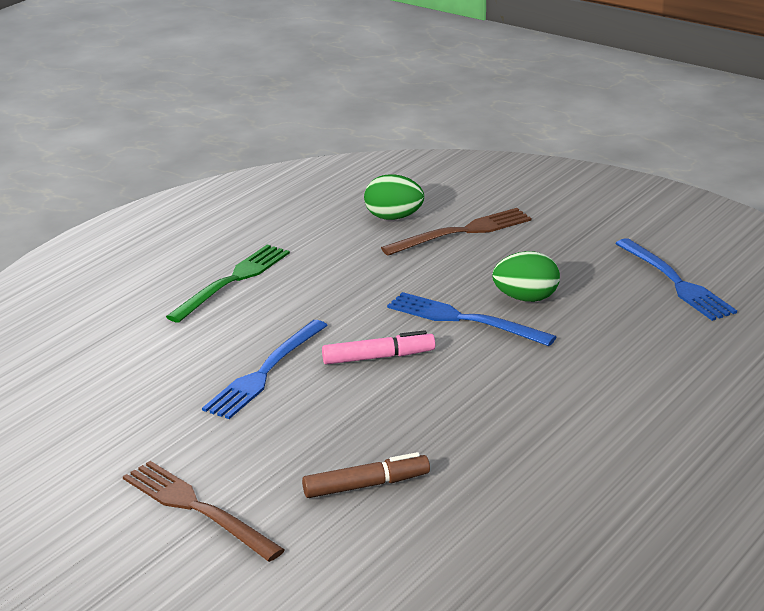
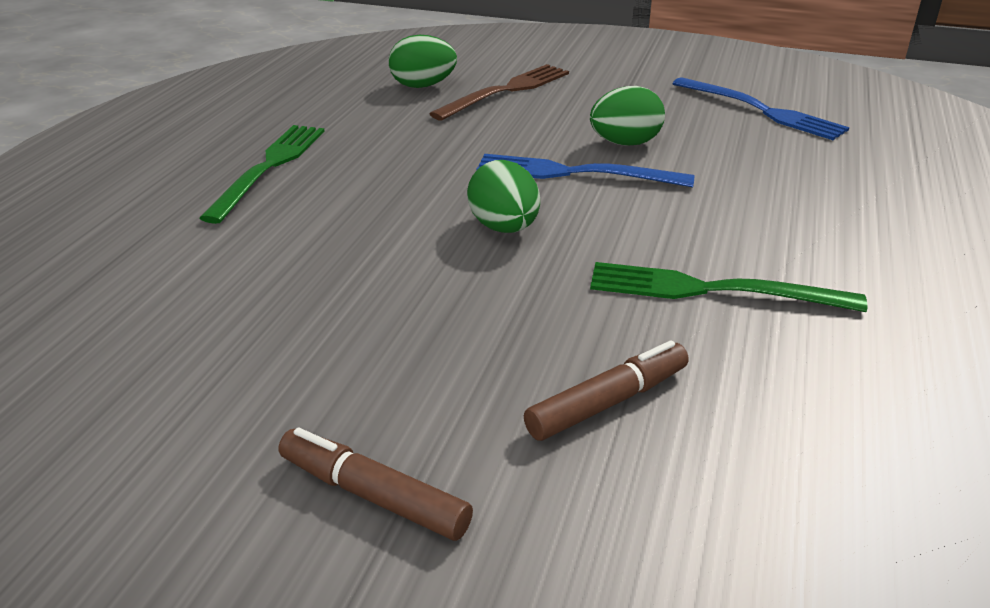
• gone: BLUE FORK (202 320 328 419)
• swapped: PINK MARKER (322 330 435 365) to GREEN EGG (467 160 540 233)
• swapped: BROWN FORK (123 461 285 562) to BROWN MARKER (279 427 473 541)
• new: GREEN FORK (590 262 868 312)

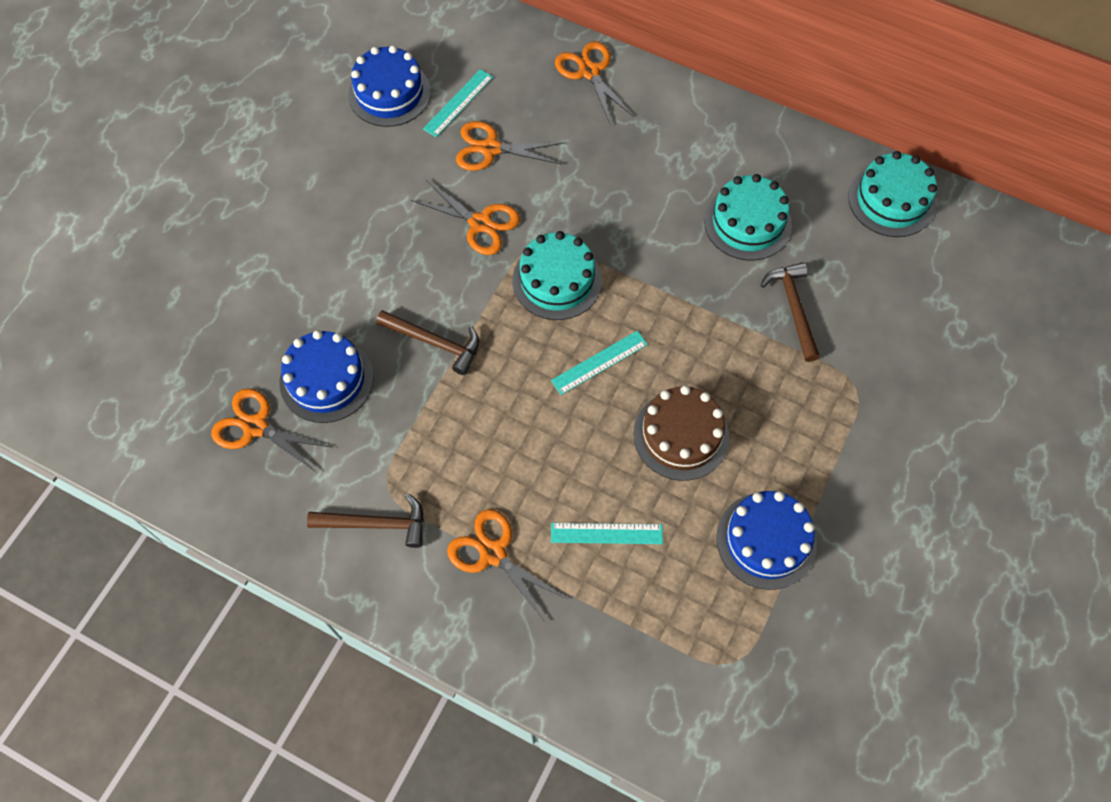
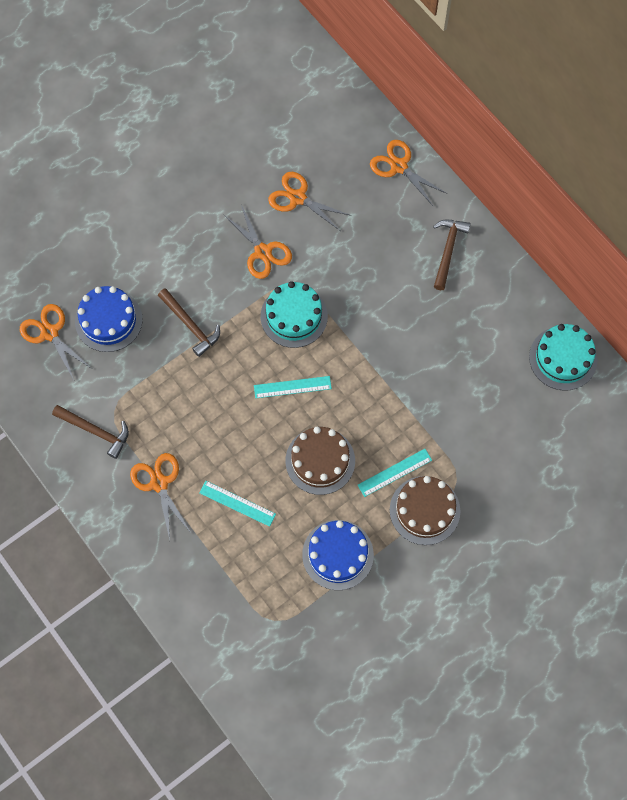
• rotated: ORANGE SCISSORS (555 41 634 126) = (370 140 447 207) 45 degrees counterclockwise
• gone: BLUE CAKE (348 45 431 127)
• shifted: TURQUOISE RULER (423 69 493 137) to (358 449 432 497)
• gone: TURQUOISE CAKE (704 174 792 260)
• shifted: BROWN HAMMER (761 262 820 362) to (433 220 471 290)
• new: BROWN CAKE (390 476 460 545)

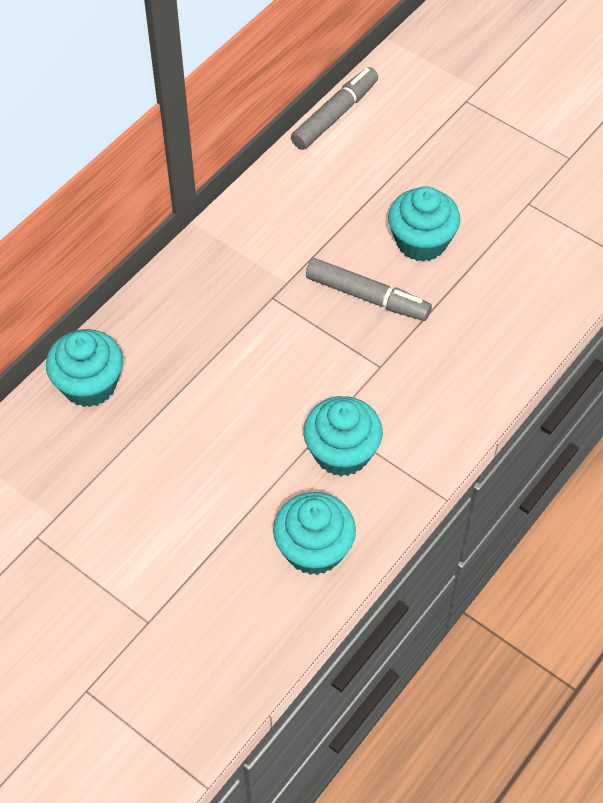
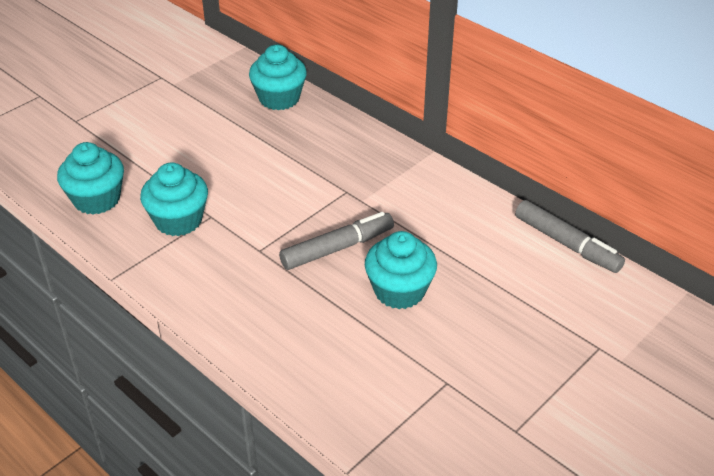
• rotated: GREY MARKER (306 258 432 321) = (279 212 394 270) 150 degrees counterclockwise

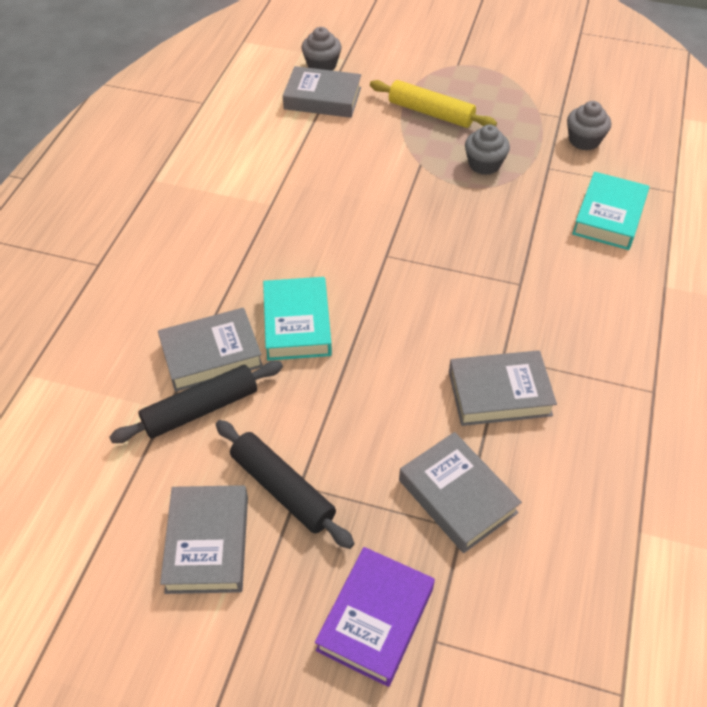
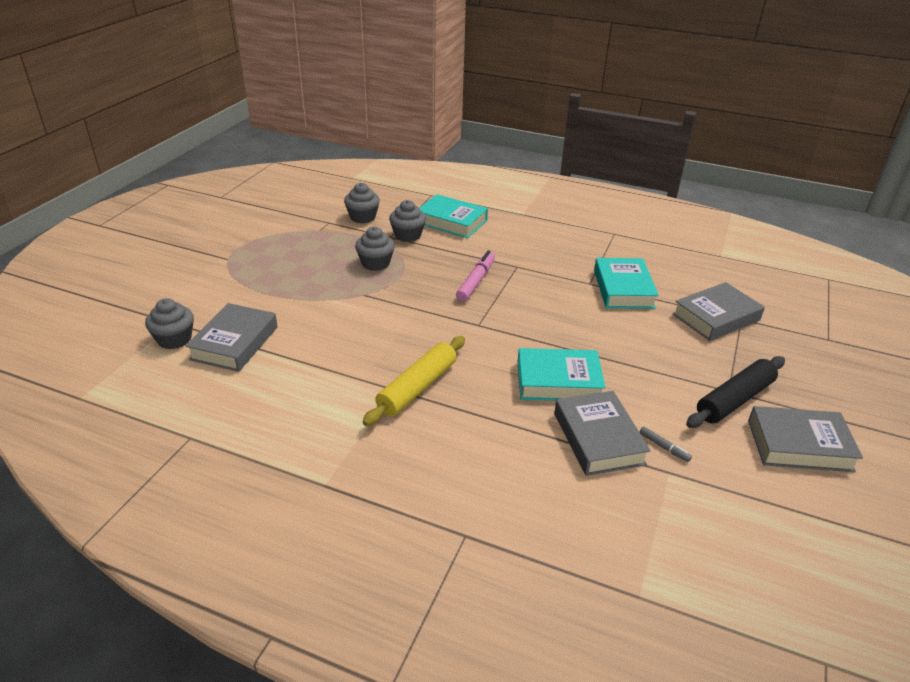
• shifted: YELLOW ROLLING PIN (370 80 497 128) to (363 336 465 426)
• repainted: GREY BOOK (449 350 557 426) to TURQUOISE BOOK (594 258 659 309)
• swapped: BLACK ROLLING PIN (109 361 283 443) to GREY MARKER (640 427 692 462)
• gone: PURPLE BOOK (315 547 435 687)
• new: GREY CUPCAKE (389 200 426 242)
• new: PINK MARKER (456 250 495 302)

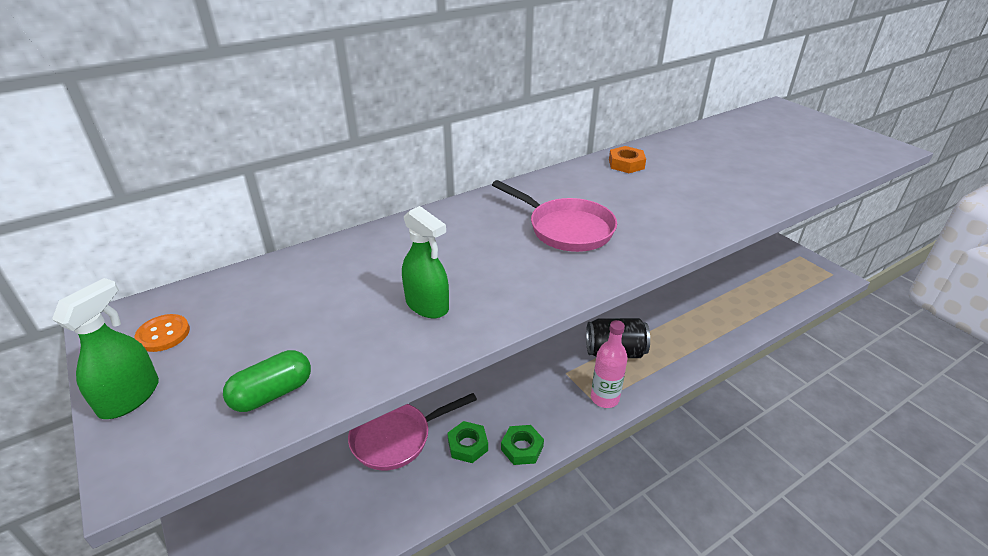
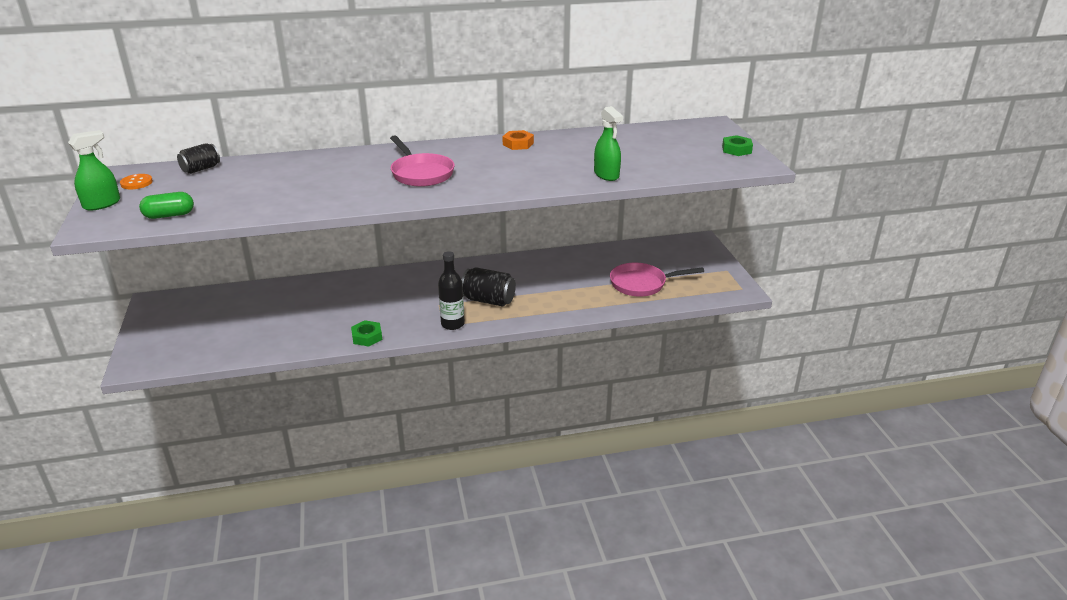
• shifted: GREEN SPRAY BOTTLE (402 206 449 318) to (594 106 623 181)
• repainted: PINK BOTTLE (591 320 628 408) to BLACK BOTTLE (438 251 465 330)
• shifted: PINK PAN (348 393 477 471) to (610 263 704 297)
• shifted: GREEN NUT (447 421 488 463) to (722 135 753 156)
• new: BLACK CAN (177 143 220 174)

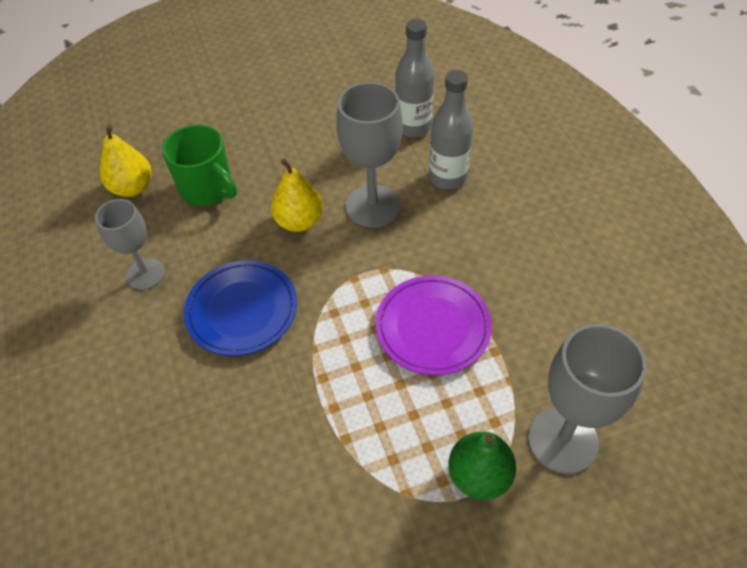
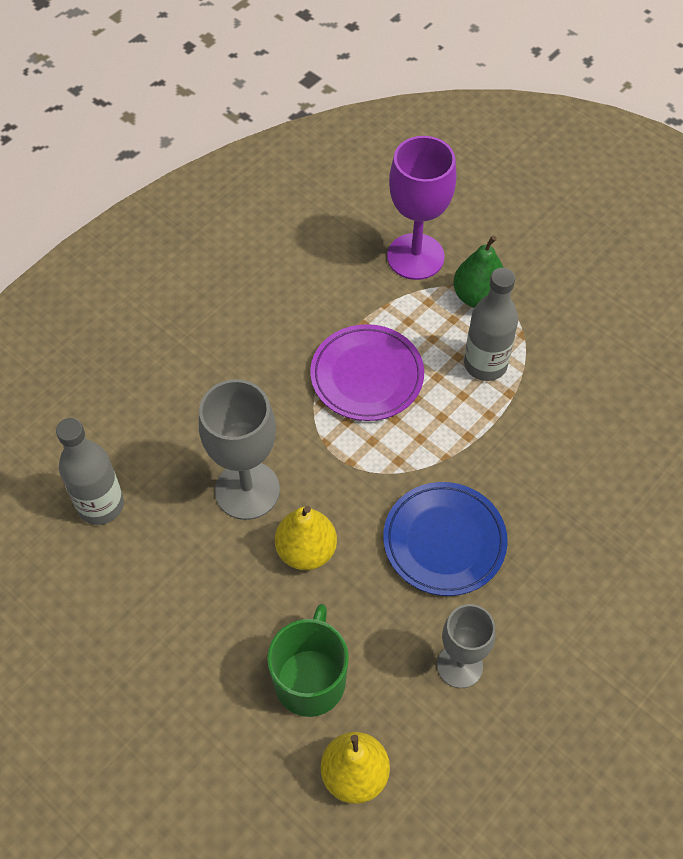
• shifted: GREY BOTTLE (429 70 473 189) to (464 268 518 381)
• repainted: GREY GOBLET (528 324 647 474) to PURPLE GOBLET (387 136 456 280)

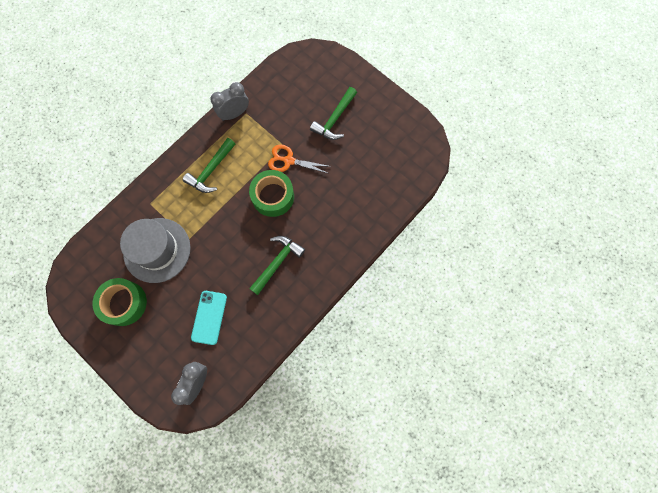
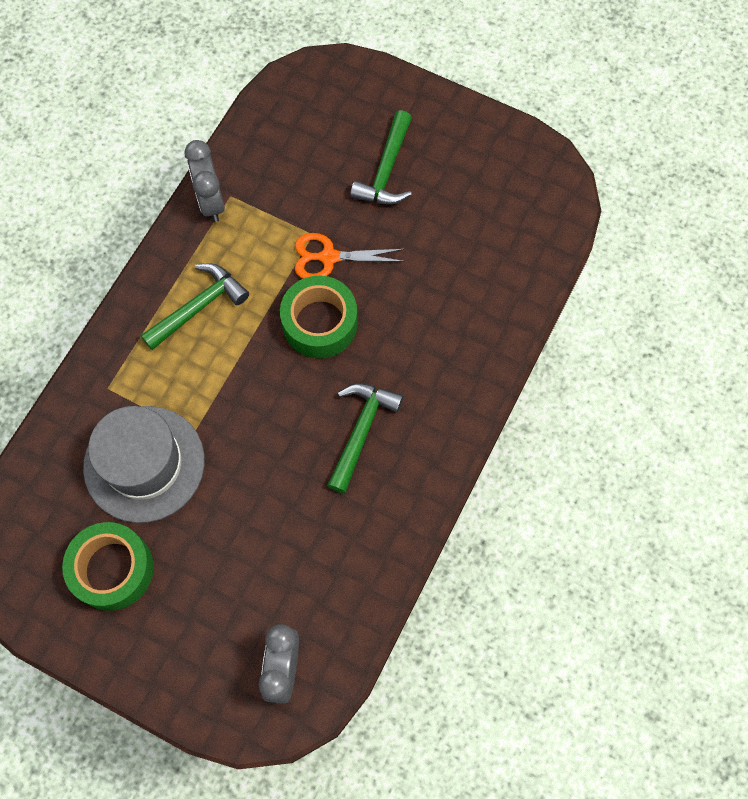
• rotated: GREY CLOCK (210 82 249 121) = (184 140 225 222) 60 degrees counterclockwise
• rotated: GREEN HAMMER (183 138 235 193) = (141 263 249 350) 150 degrees counterclockwise
• gone: TURQUOISE PHONE (191 291 227 345)

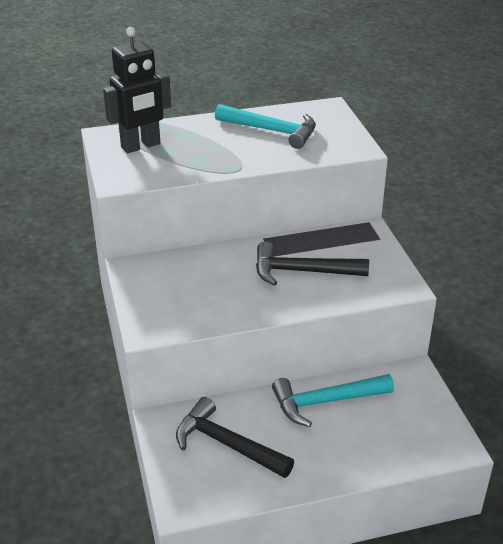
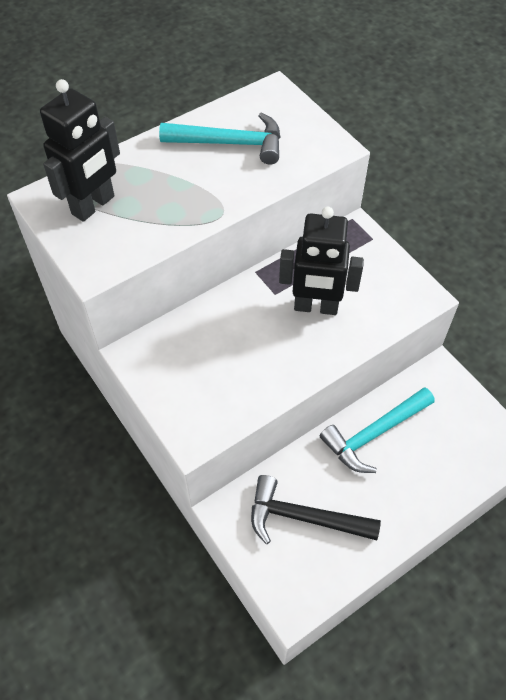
• swapped: BLACK HAMMER (256 242 369 286) to BLACK ROBOT (279 207 364 315)

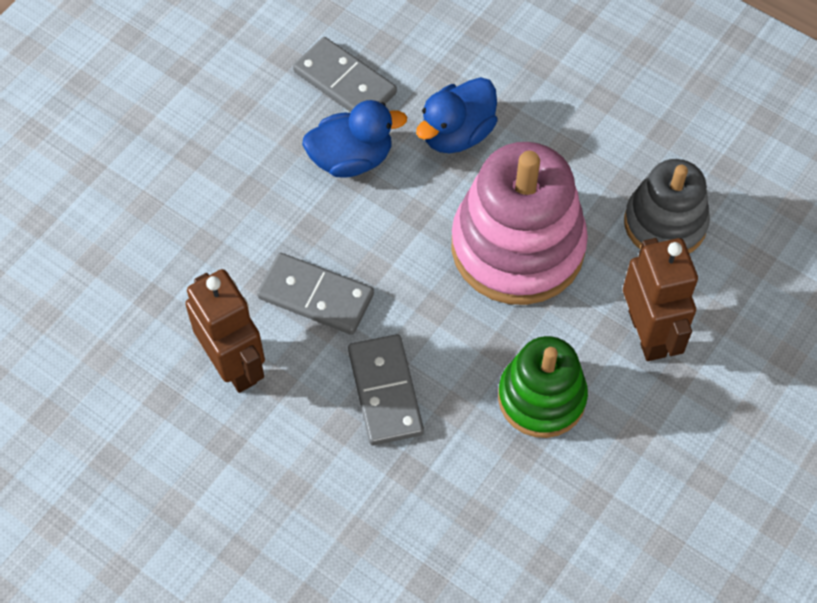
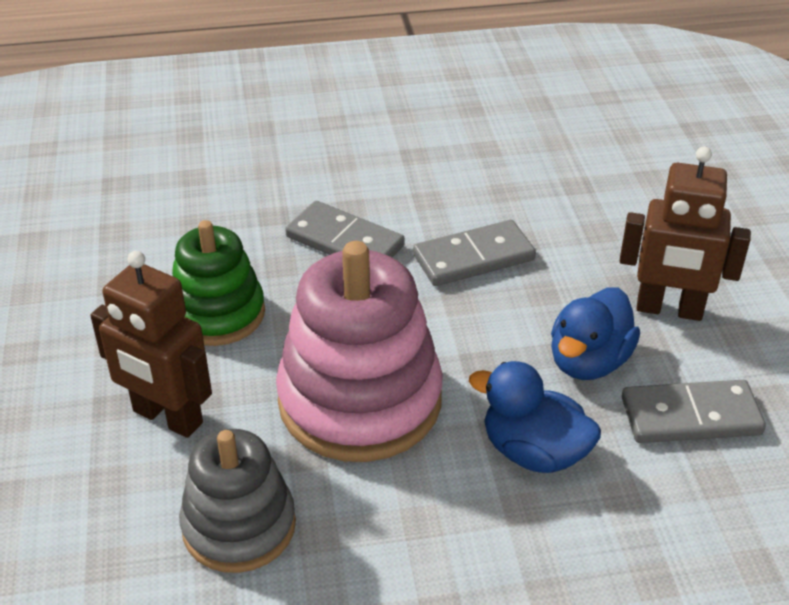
• rotated: BLUE DUCK (416 77 498 153) = (469 361 601 473) 60 degrees counterclockwise
• shifted: BROWN ROBOT (185 269 265 393) to (620 147 751 321)

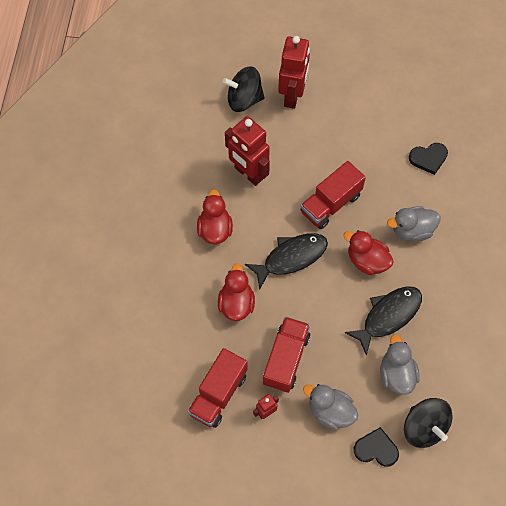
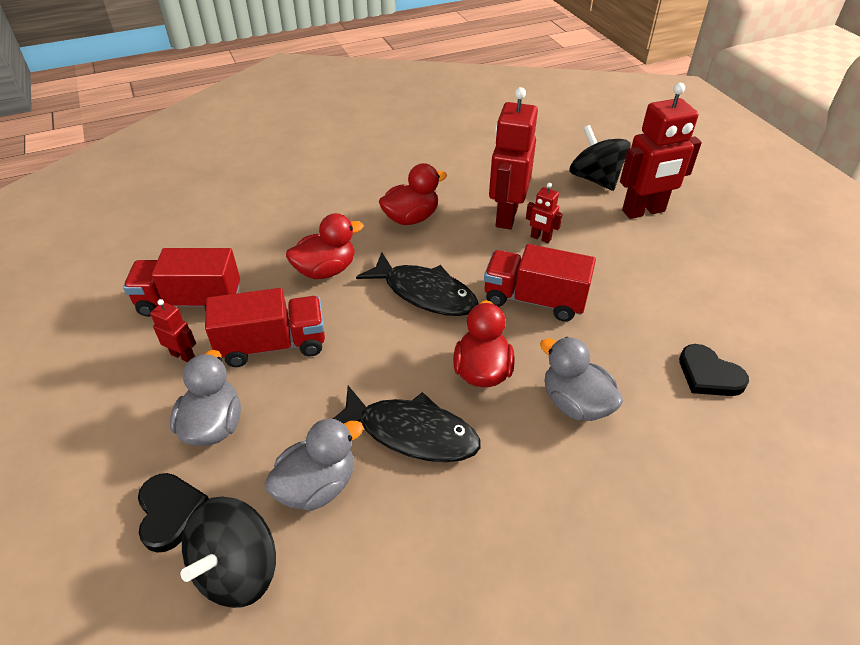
• new: RED ROBOT (526 183 563 243)

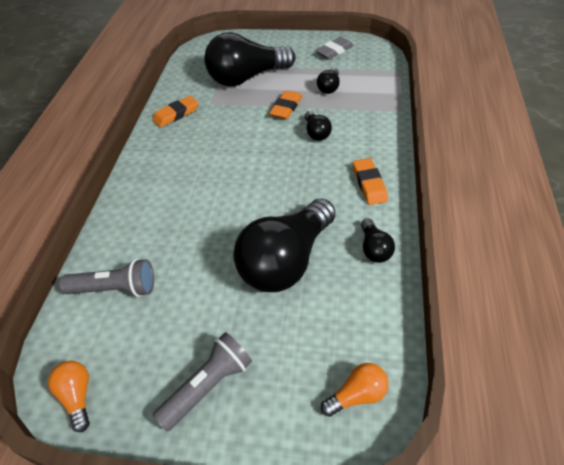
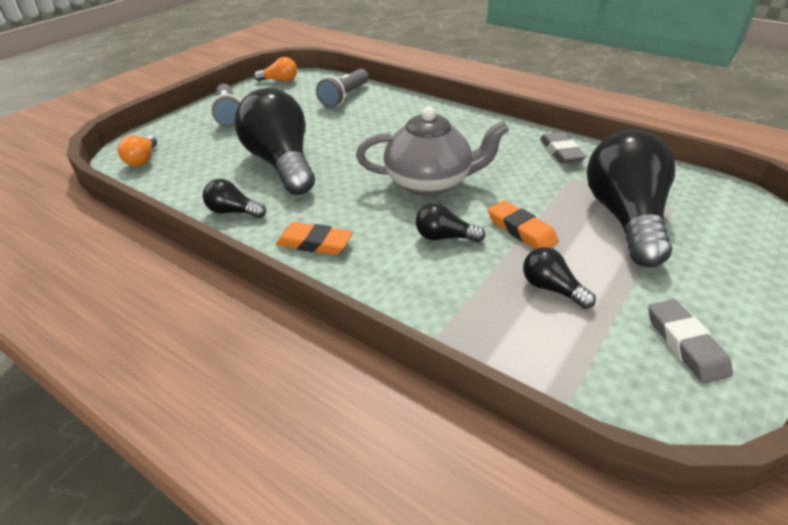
• repainted: ORANGE ERASER (152 96 199 128) to GREY ERASER (540 132 586 164)
• new: GREY TEAPOT (356 107 509 196)

